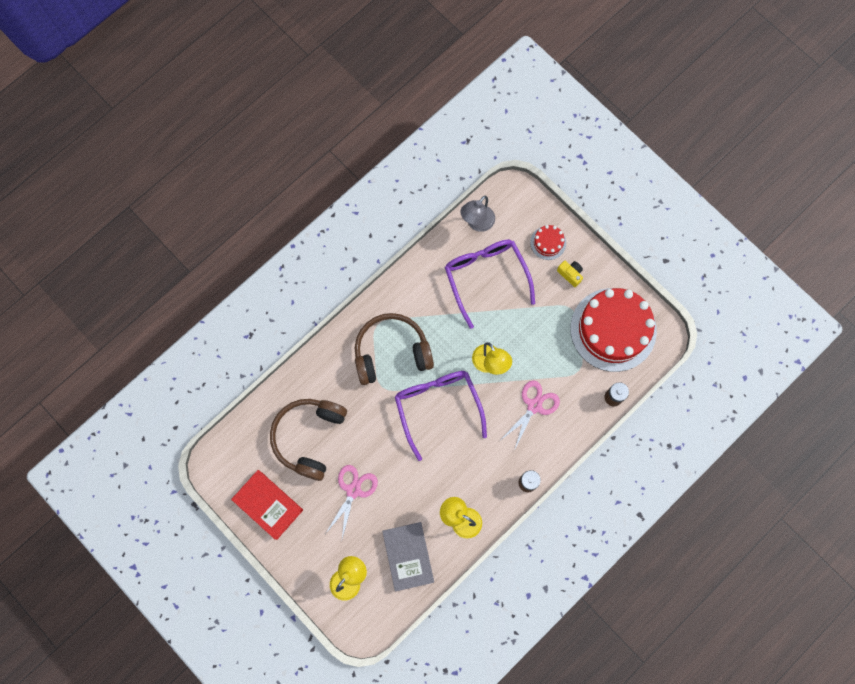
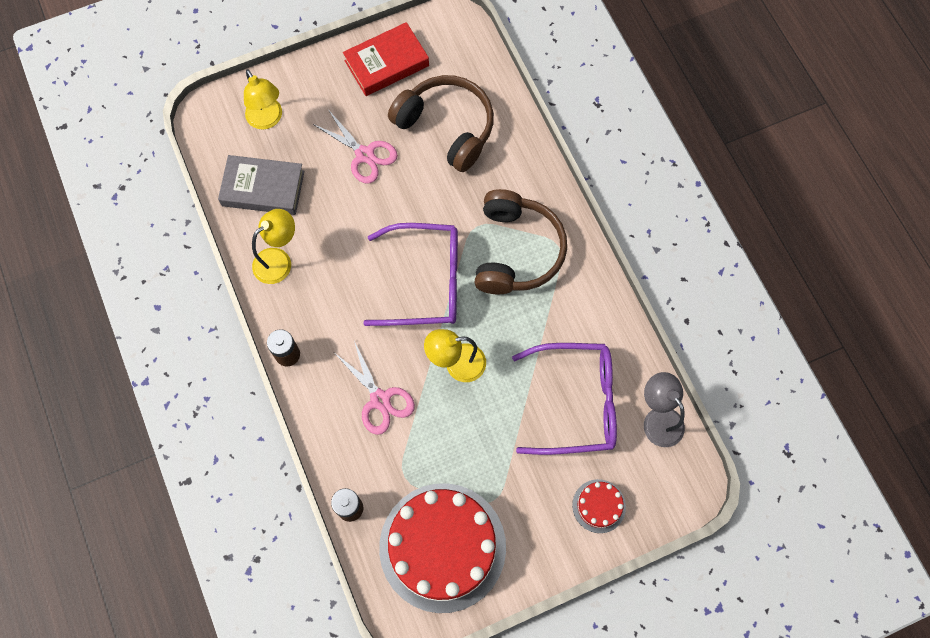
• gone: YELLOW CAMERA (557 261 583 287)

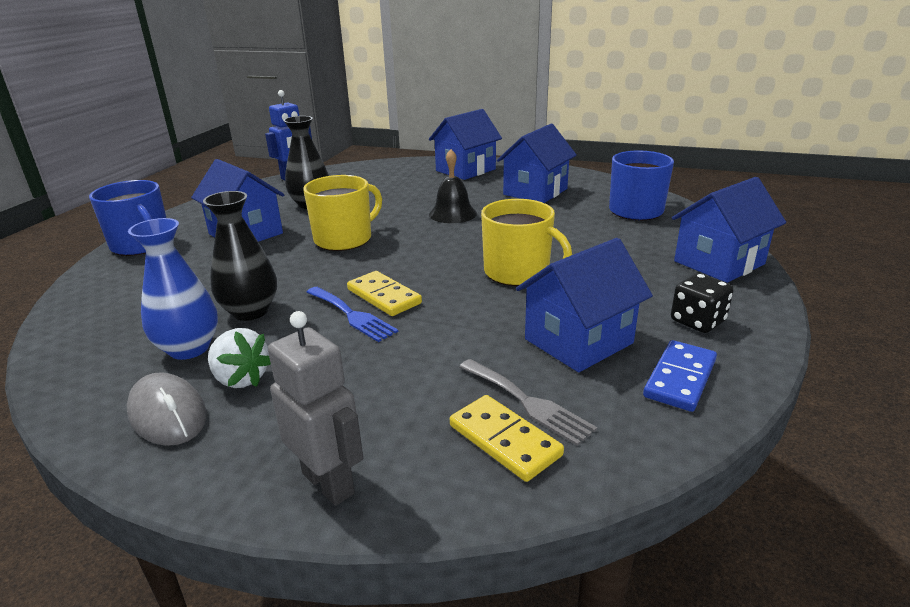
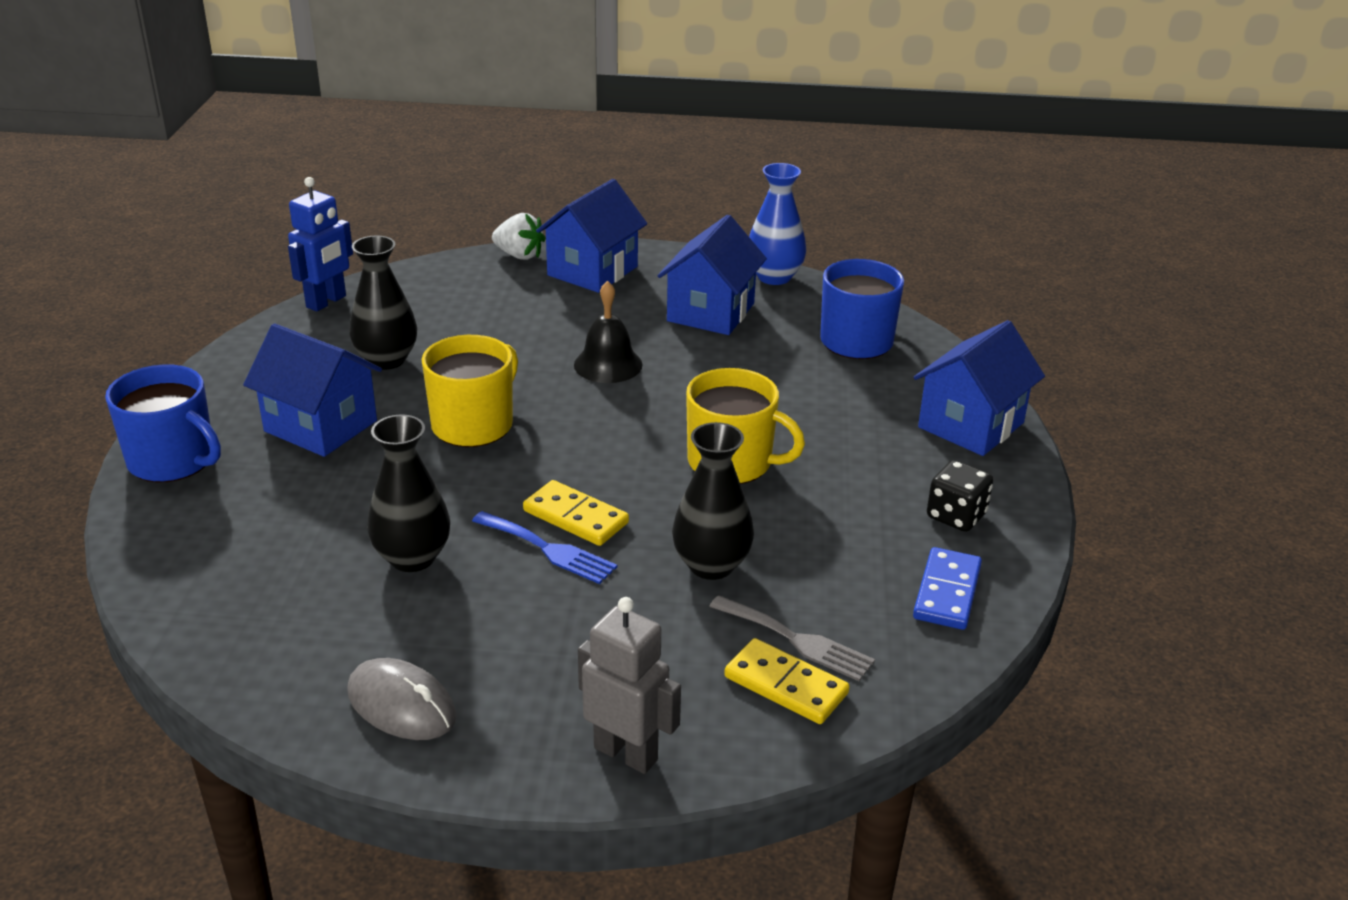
• shifted: BLUE VASE (128 218 218 360) to (749 163 806 285)
• gone: BLUE HOUSE (516 238 653 372)
• shifted: WHITE STRAWBERRY (208 328 271 388) to (492 213 546 260)
• new: BLACK VASE (672 422 754 580)

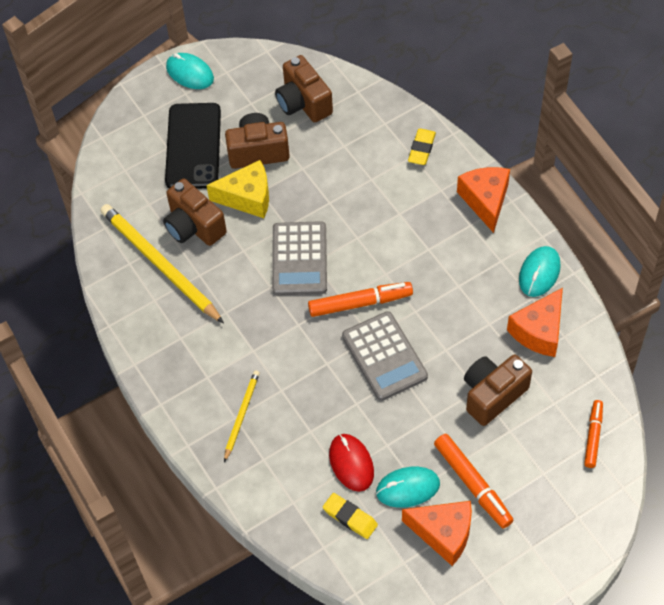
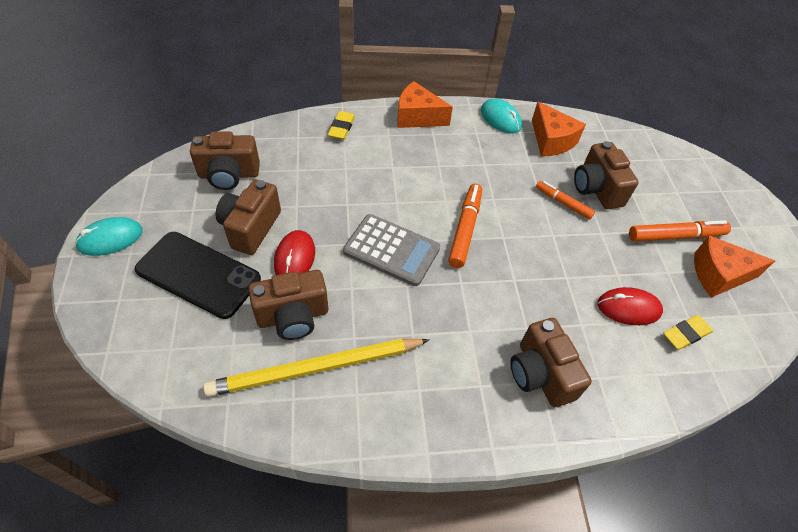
• rotated: YELLOW ERASER (408 129 436 165) = (328 111 355 140) 60 degrees clockwise
• swapped: YELLOW CHEESE (206 160 269 218) to RED MOUSE (274 230 315 275)
• gone: GREY CALCULATOR (342 311 428 401)
• swapped: YELLOW PENCIL (224 370 260 462) to BROWN CAMERA (510 318 592 407)
• shifted: ORANGE MARKER (584 400 603 468) to (536 181 595 219)
• gone: TURQUOISE MOUSE (376 467 440 508)
• rotated: ORANGE CHEESE (402 501 472 566) = (694 235 775 298) 135 degrees counterclockwise

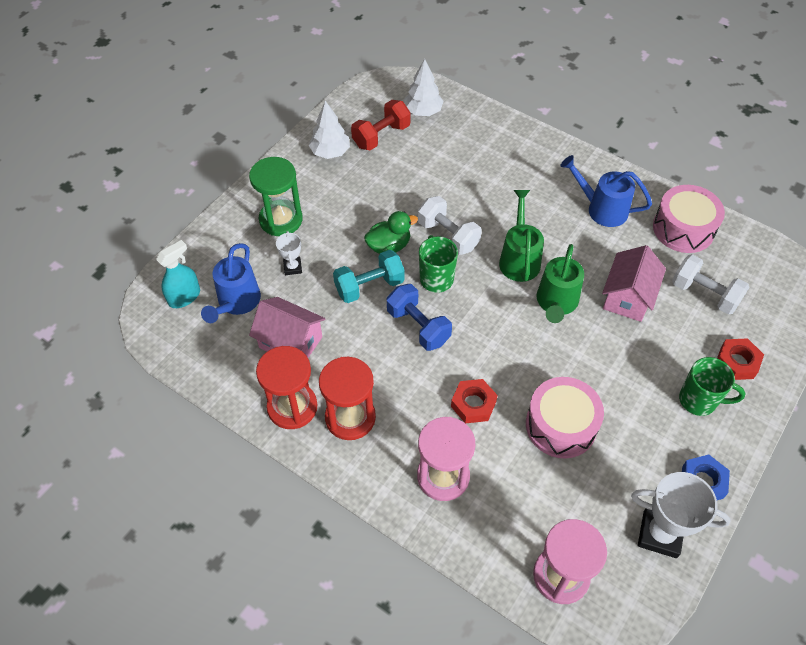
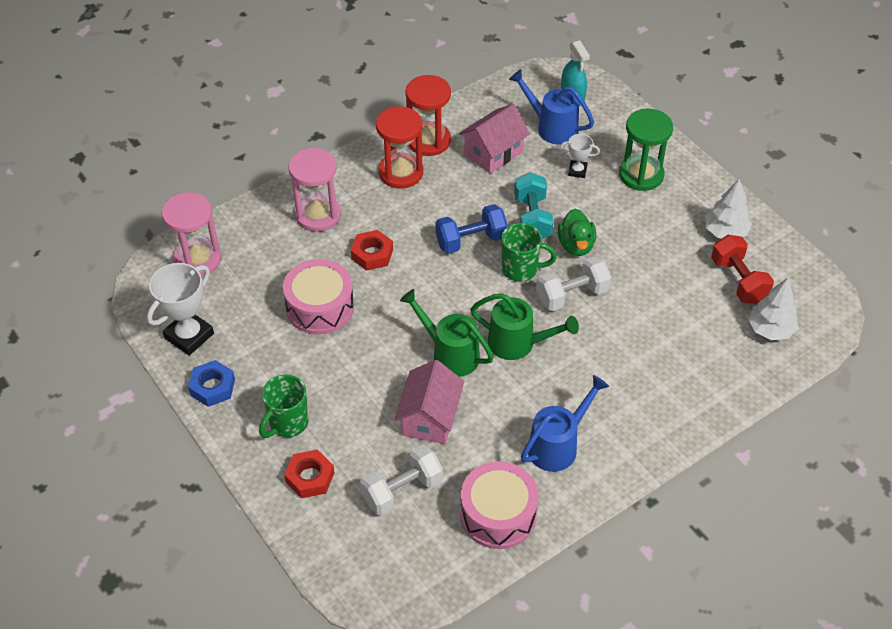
• rotated: PINK HOUSE (602 245 666 322) = (395 360 464 444) 60 degrees clockwise

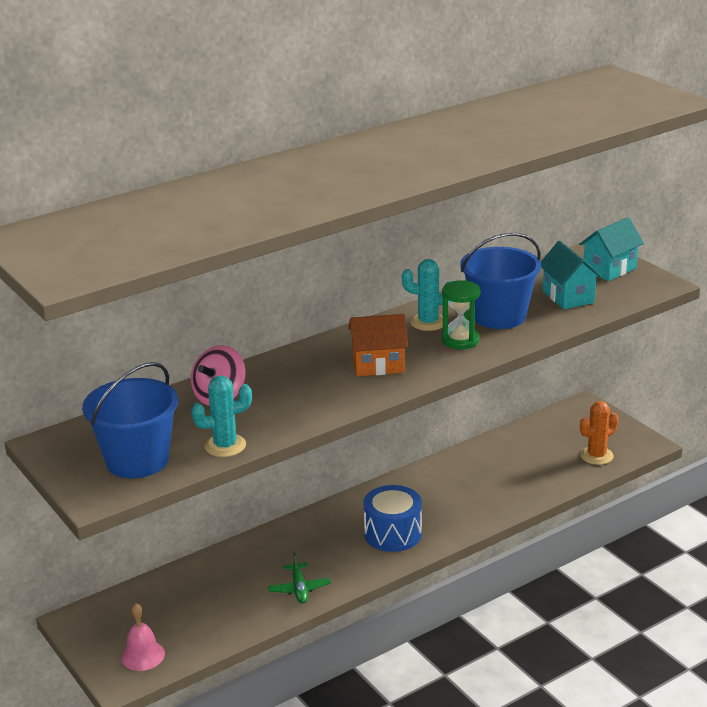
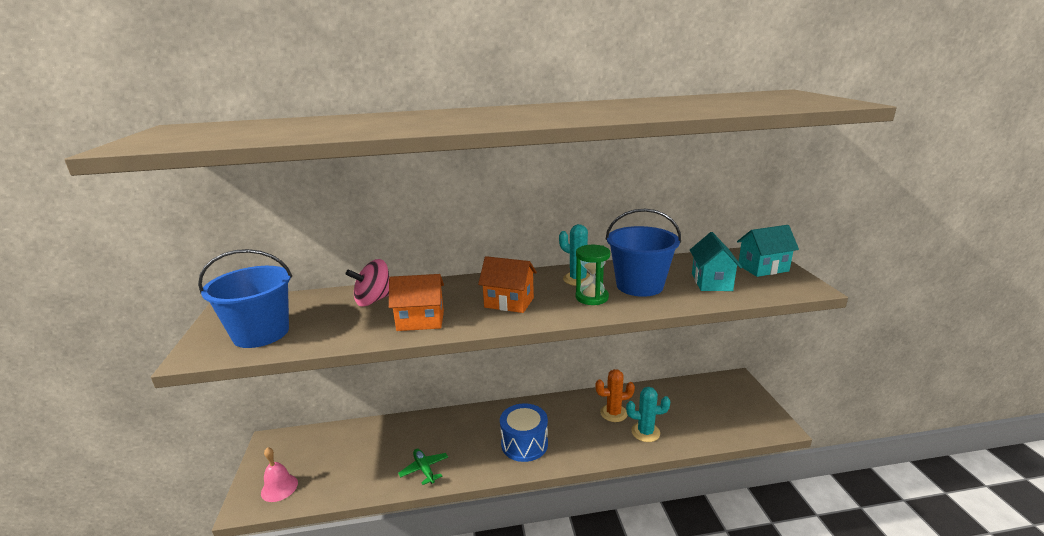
• shifted: TURQUOISE CACTUS (191 376 252 457) to (626 387 670 442)
• shifted: ORANGE CACTUS (580 401 619 465) to (595 369 635 422)
• rotated: GREEN PLANE (268 552 331 604) = (398 449 448 485) 135 degrees clockwise
• new: ORANGE HOUSE (389 274 444 331)

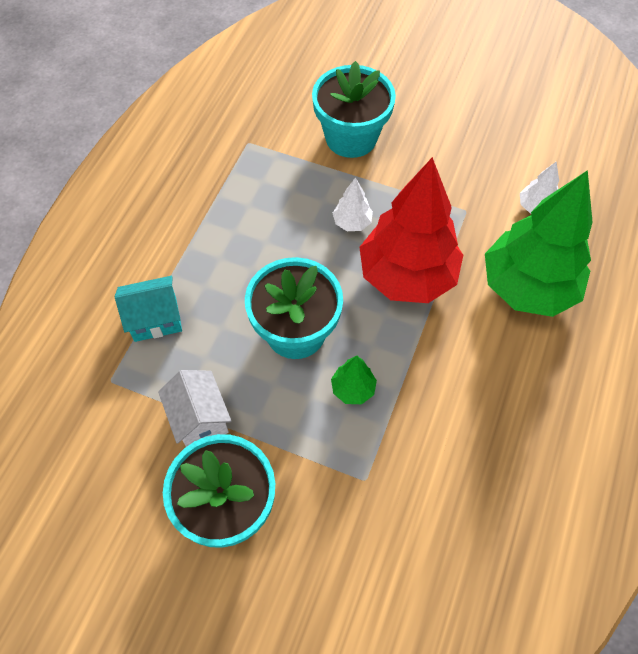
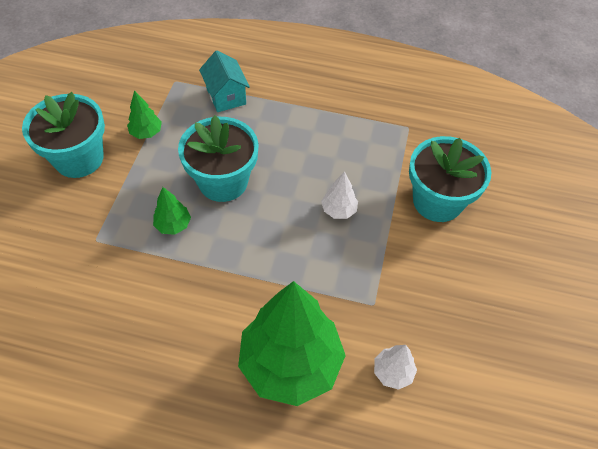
• gone: RED TREE (359 157 463 303)
• swapped: WHITE HOUSE (158 370 231 447) to GREEN TREE (127 90 162 139)

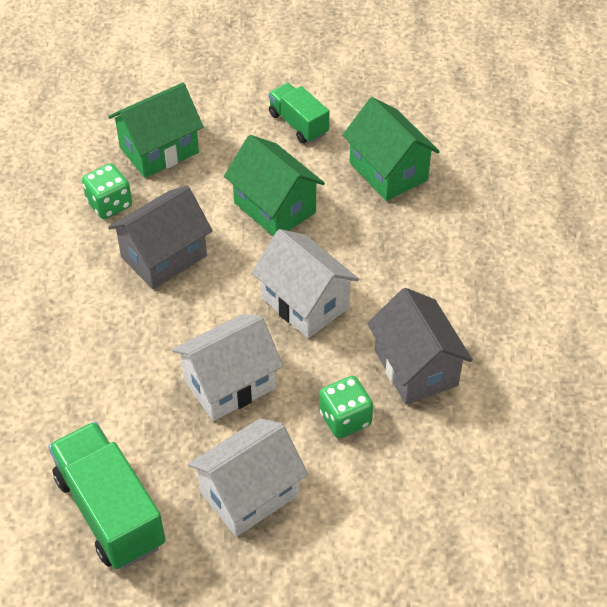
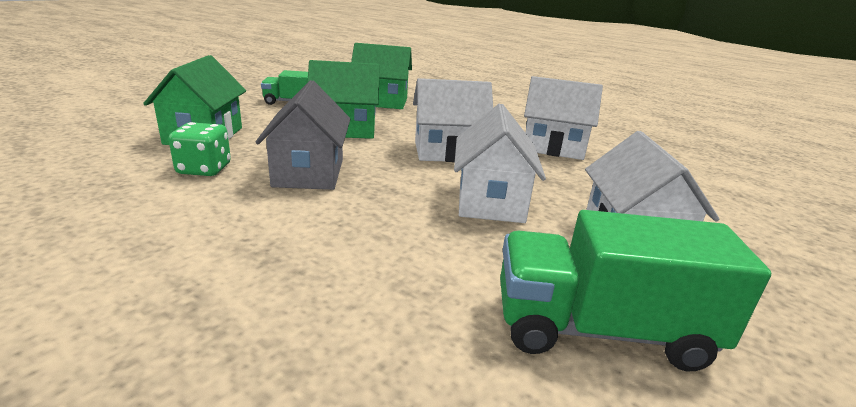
• repainted: GREY HOUSE (367 288 473 405) to WHITE HOUSE (524 76 603 160)
• gone: GREEN DICE (319 376 373 439)

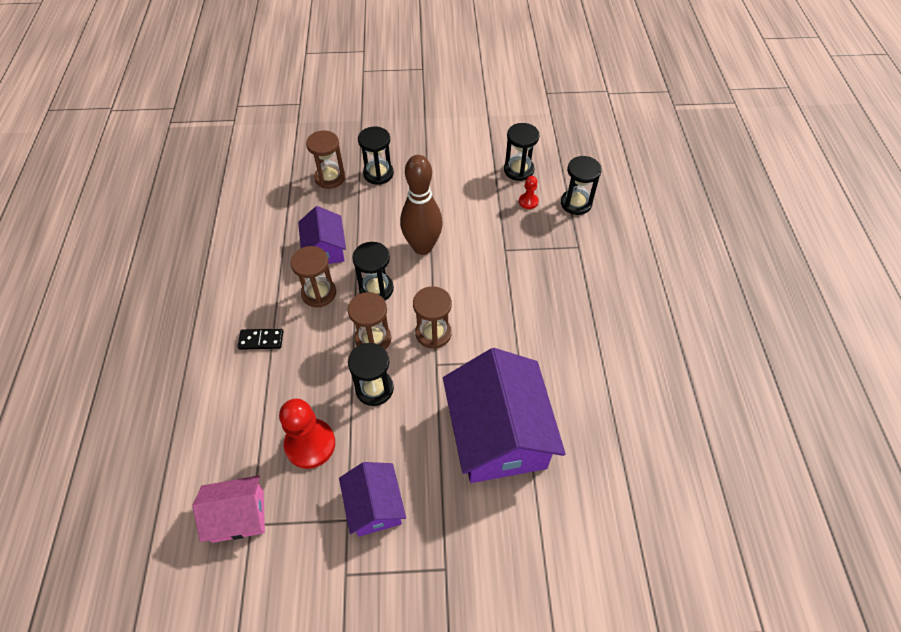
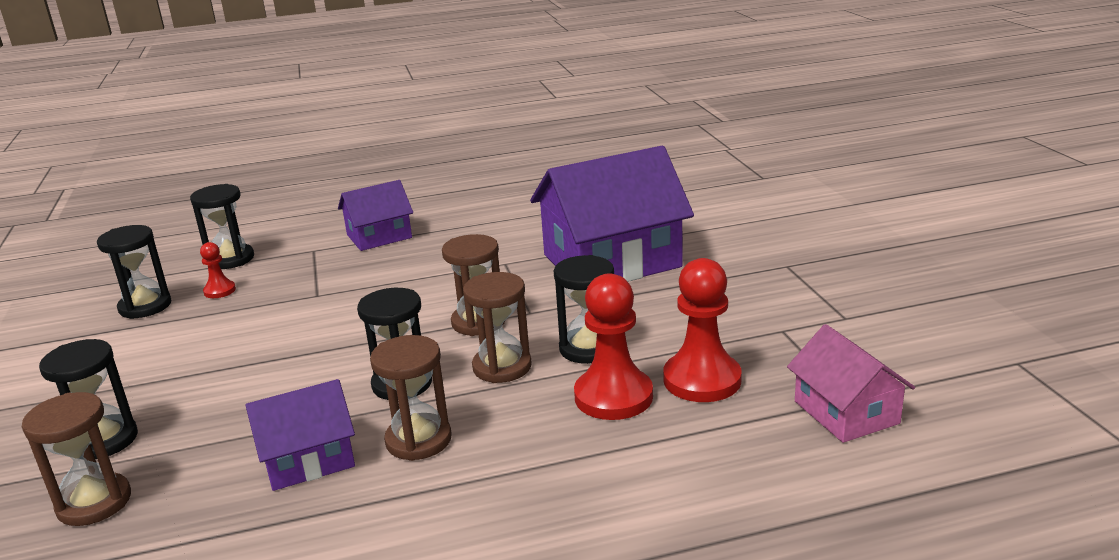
• gone: BROWN BOWLING PIN (400 155 443 255)
• gone: BLACK DOMINO (237 329 283 350)
• shifted: PURPLE HOUSE (339 462 406 537) to (338 180 413 251)
• new: RED PAWN (574 273 653 420)

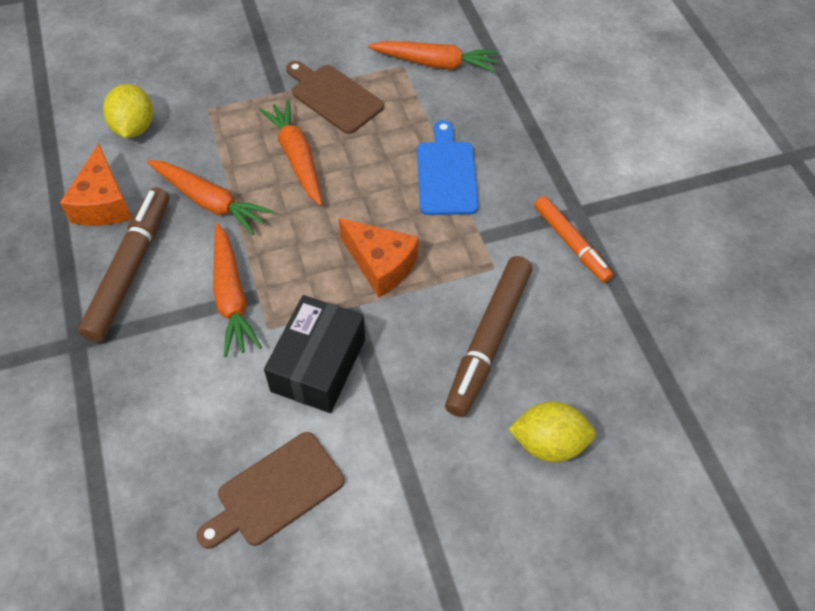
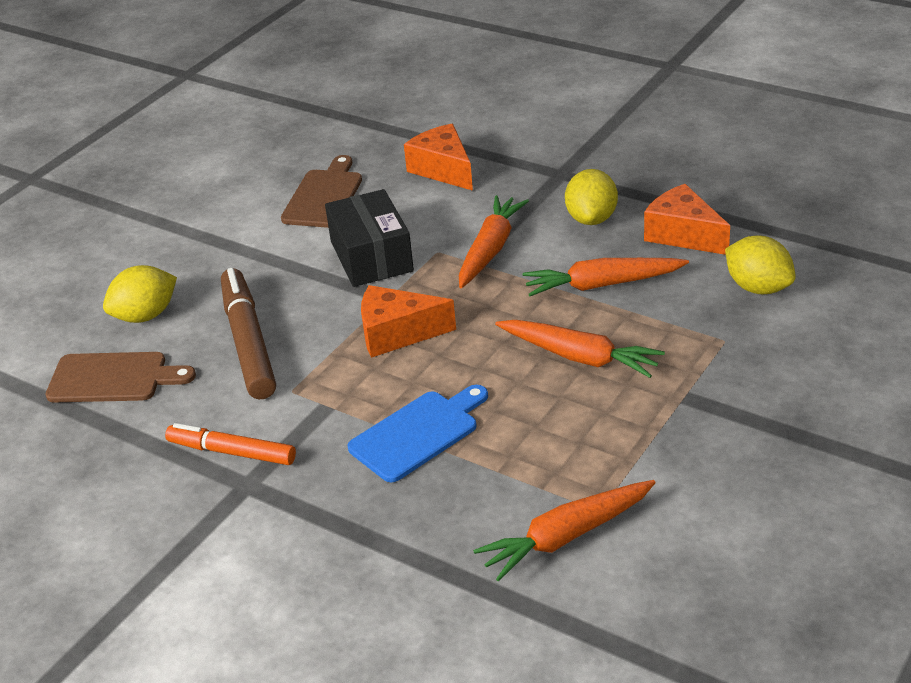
• shifted: BROWN CUTTING BOARD (286 61 384 134) to (45 352 196 402)
• rotated: BLUE CUTTING BOARD (417 120 479 215) = (348 385 488 482) 90 degrees counterclockwise
• swapped: BROWN MARKER (78 187 169 342) to YELLOW LEMON (565 169 618 225)
• rotated: ORANGE CARROT (213 223 262 357) = (459 195 529 288) 75 degrees clockwise
• new: ORANGE CHEESE (404 124 473 191)

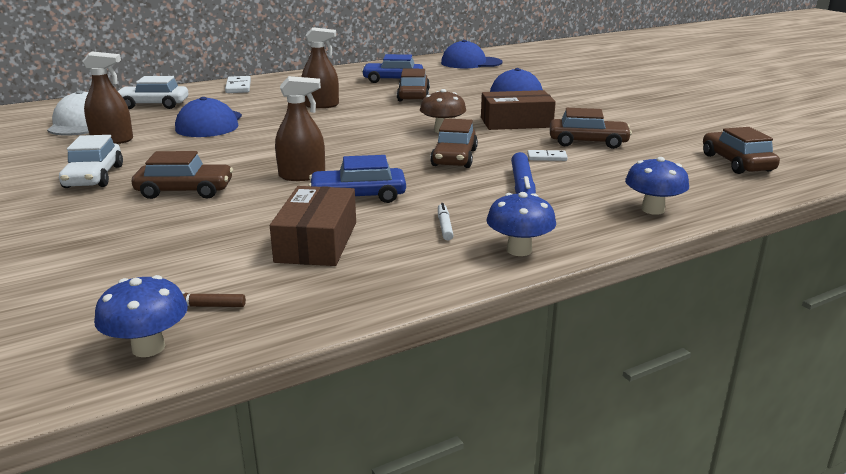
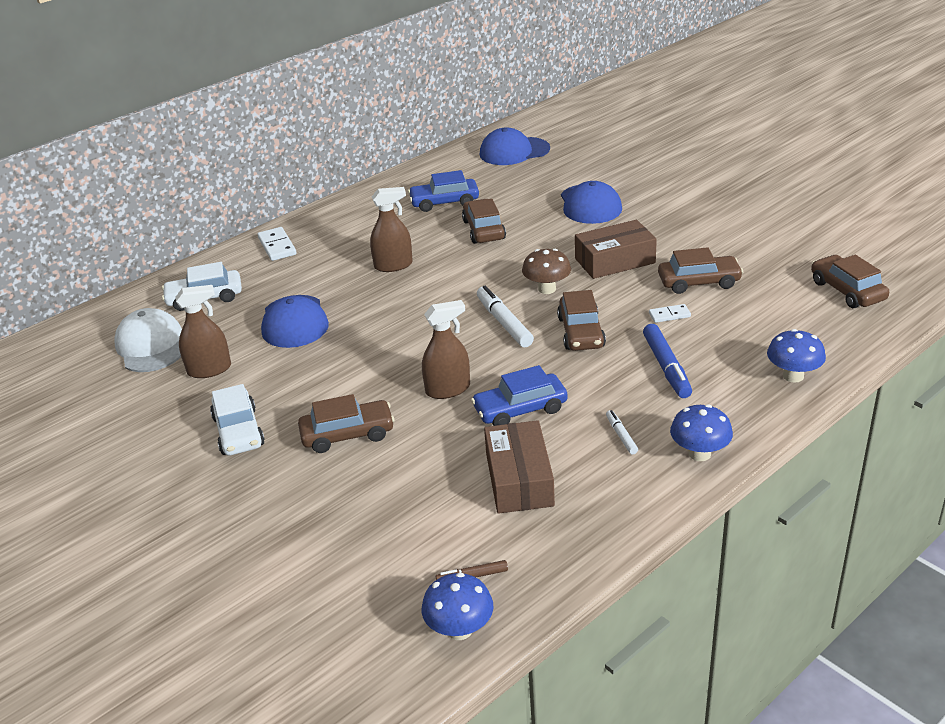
• new: WHITE MARKER (477 286 534 347)

